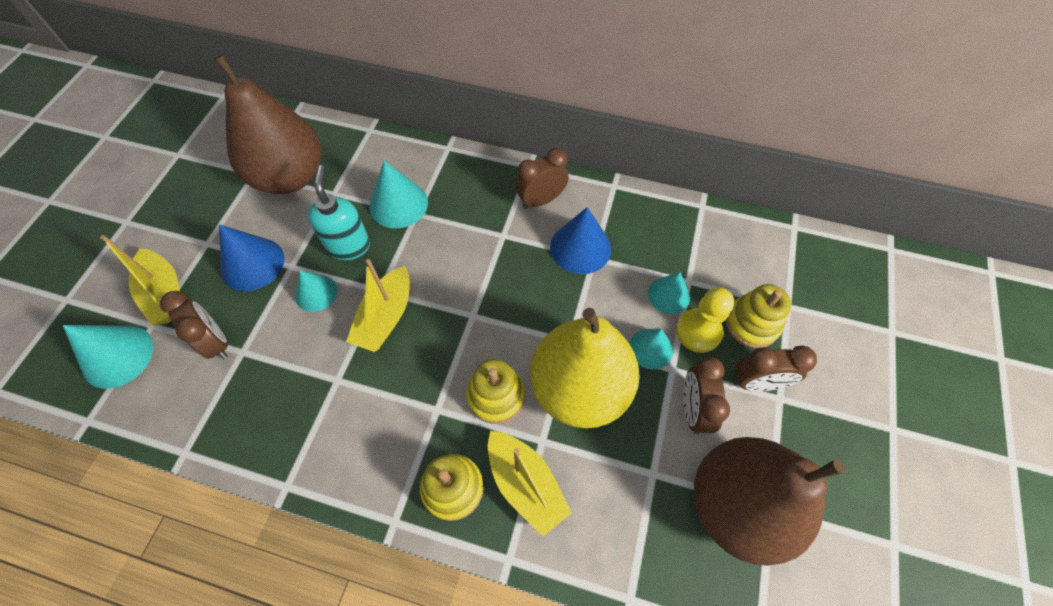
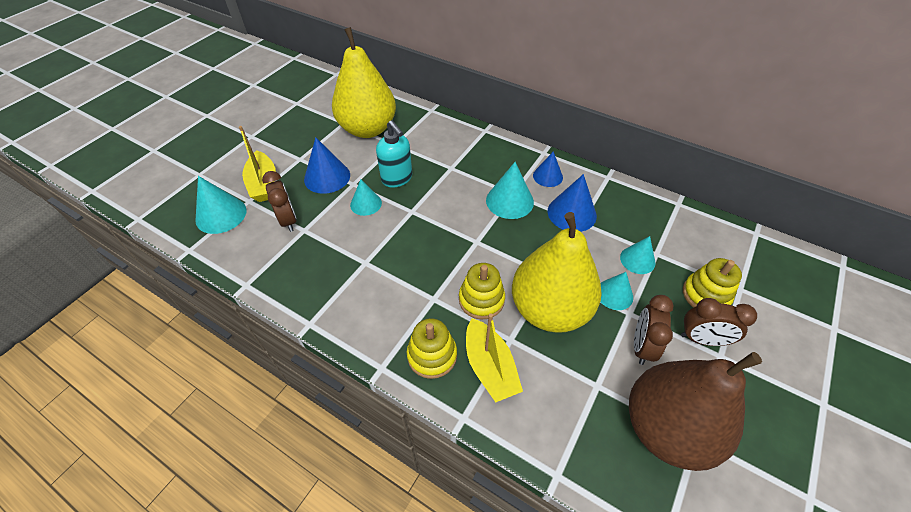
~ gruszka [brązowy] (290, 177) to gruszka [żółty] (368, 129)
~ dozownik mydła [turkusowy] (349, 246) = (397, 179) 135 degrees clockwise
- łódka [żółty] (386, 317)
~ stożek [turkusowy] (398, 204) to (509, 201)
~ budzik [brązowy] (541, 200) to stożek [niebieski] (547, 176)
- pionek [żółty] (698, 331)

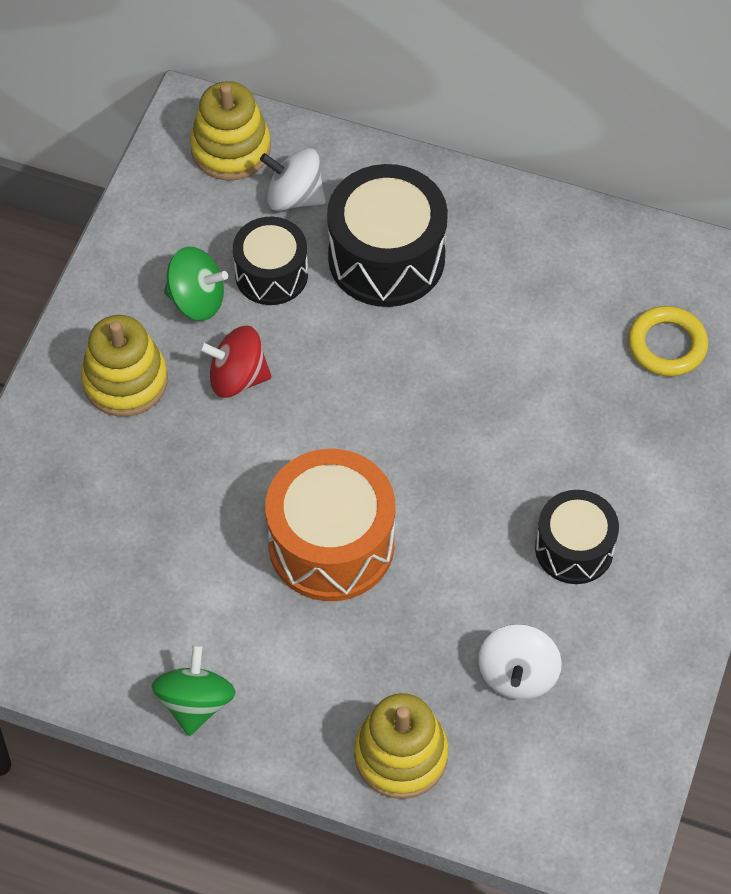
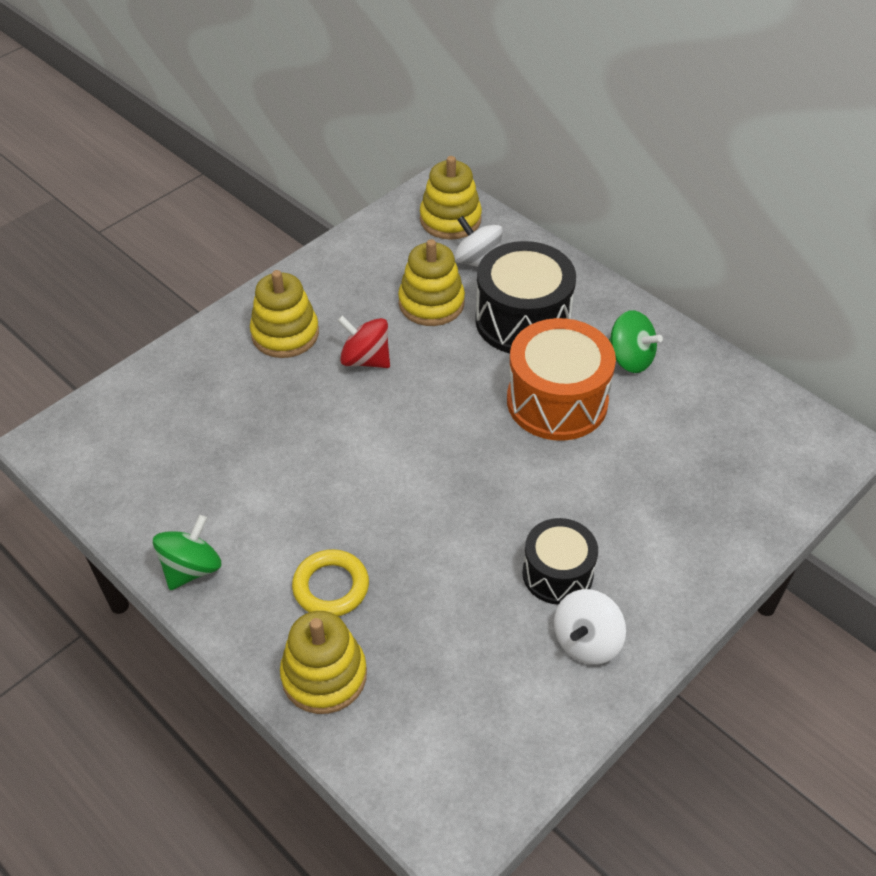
~ bączek [zielony] (196, 300) to (630, 359)
~ bęben [czarny] (271, 274) to zabawka nakładanka [żółty] (431, 303)
~ bęben [pomarańczowy] (331, 544) to (557, 401)
~ bączek [biały] (517, 674) to (586, 641)
~ pierścień [żółty] (667, 345) to (331, 587)

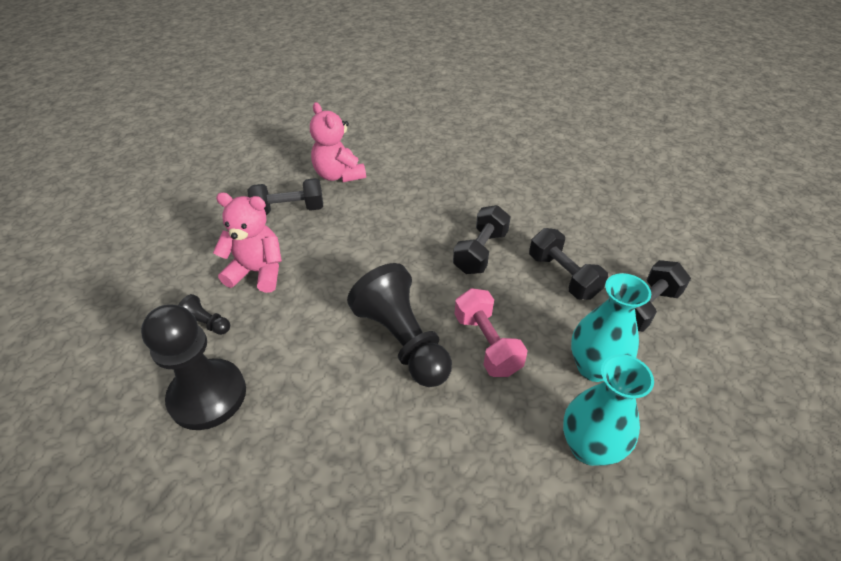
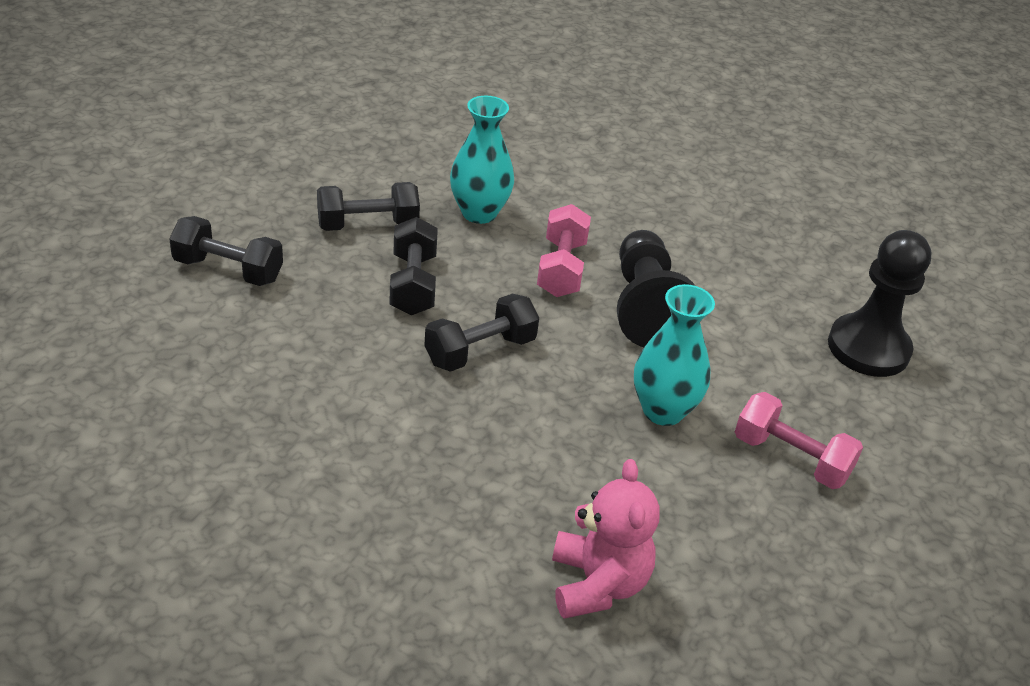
- pionek [czarny] (206, 323)
~ miś [różowy] (258, 272) to hantel [różowy] (791, 458)
~ hantel [czarny] (289, 210) to (228, 270)
~ wazon [turkusowy] (589, 447) to (663, 410)

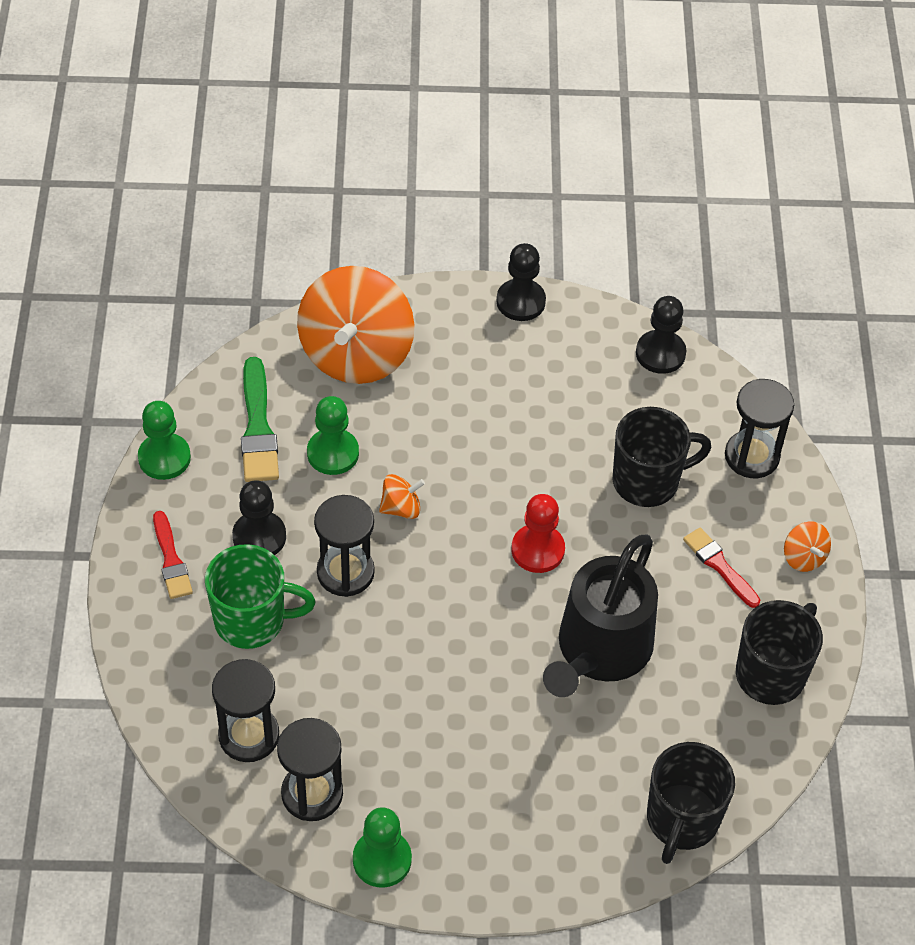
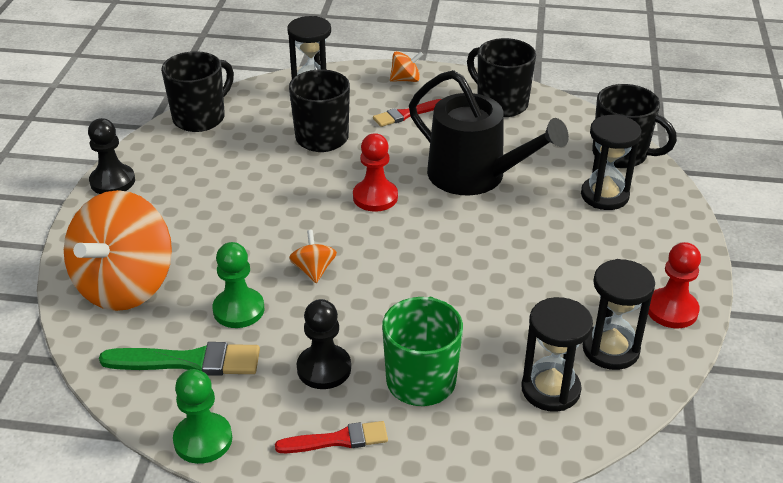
~ bączek [pomarańczowy] (356, 354) = (125, 285) 90 degrees clockwise
~ klepsydra [czarny] (345, 572) to (604, 195)
~ pionek [zielony] (382, 860) to pionek [czerwony] (672, 310)
~ pionek [czarny] (660, 353) to kubek [czarny] (200, 118)

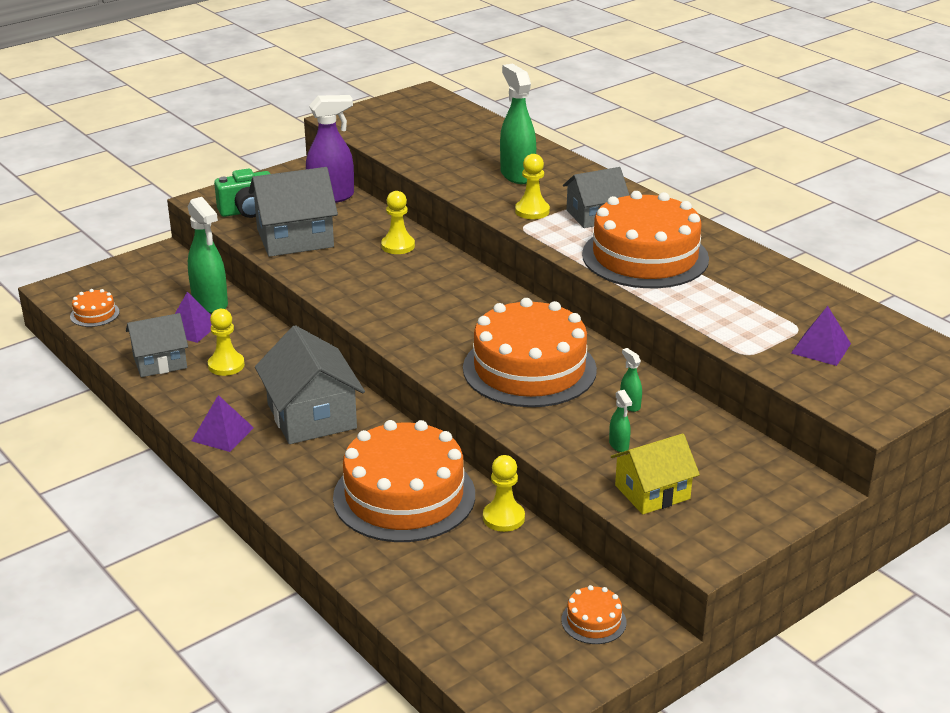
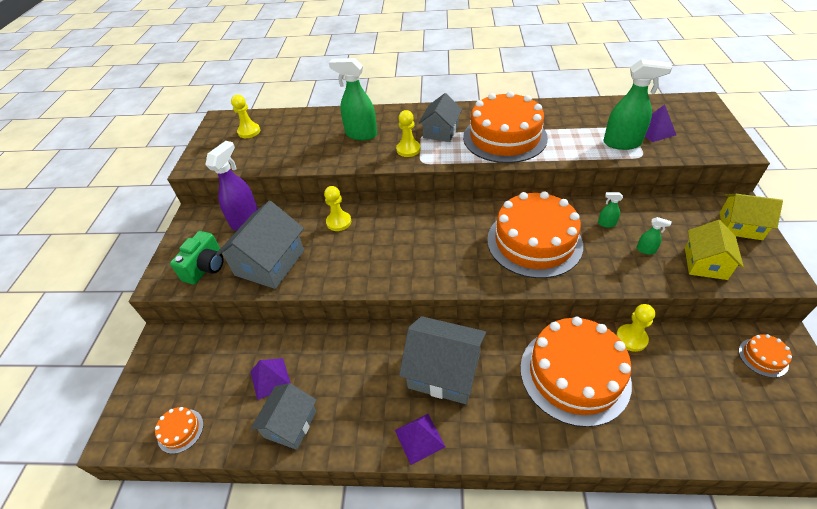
~ spryskiwacz [zielony] (210, 303) to (622, 143)
~ pionek [żółty] (226, 365) to (249, 131)
+ domek [żółty] (740, 226)

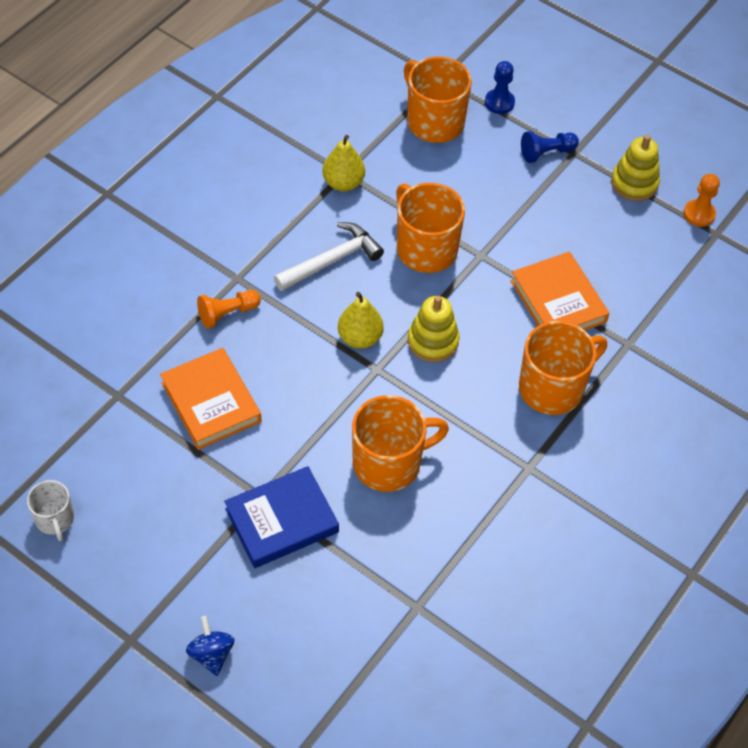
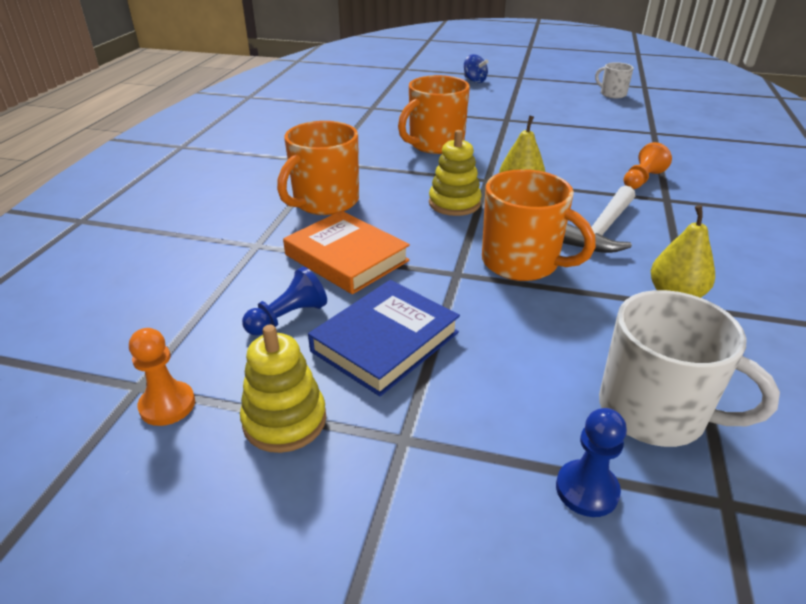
- książka [pomarańczowy] (211, 402)
~ książka [niebieski] (282, 521) to (385, 341)
~ kubek [pomarańczowy] (434, 121) to kubek [biały] (654, 412)
~ pionek [niebieski] (546, 153) to (288, 317)

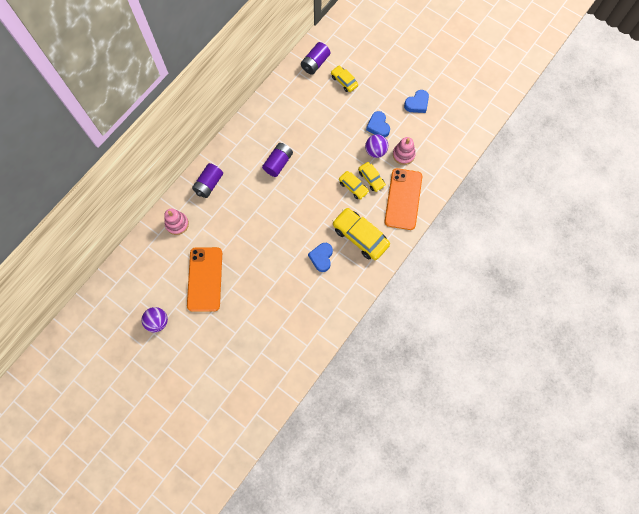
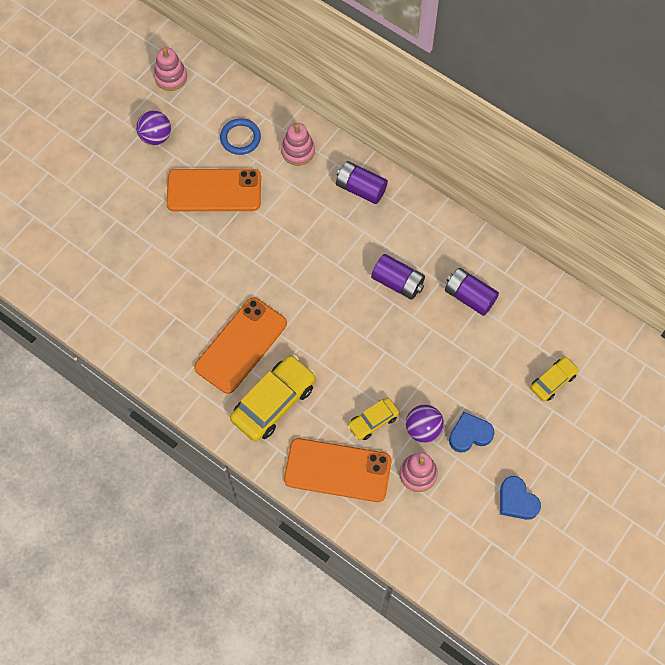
~ bateria [fioletowy] (315, 63) to (469, 297)
~ serce [niebieski] (321, 257) to telefon [pomarańczowy] (241, 345)
- samochód [żółty] (353, 187)
+ zabawka nakładanka [różowy] (171, 77)
+ pierścień [niebieski] (240, 138)

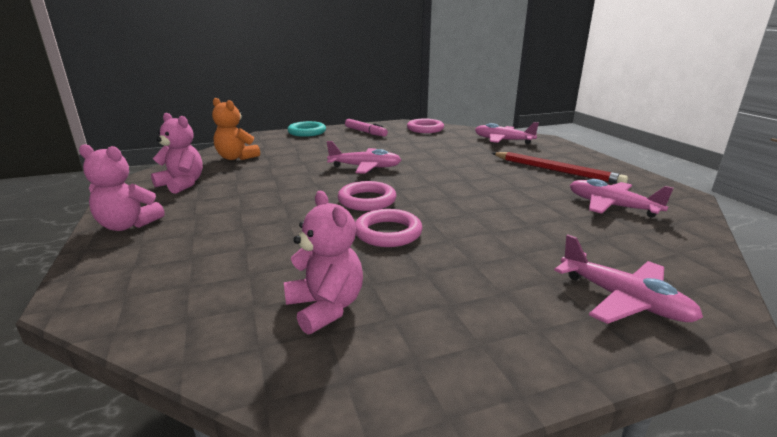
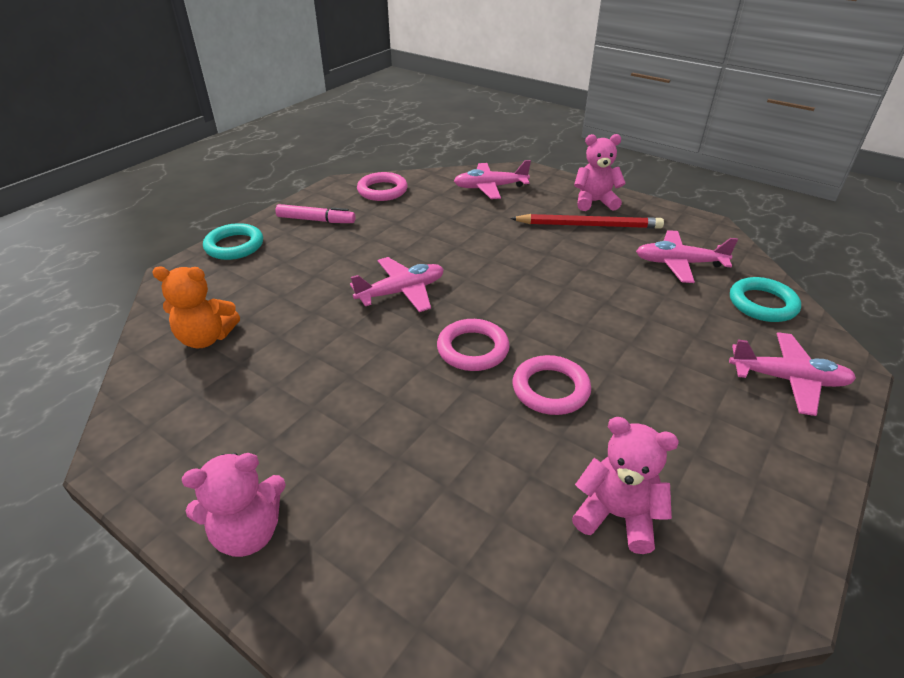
~ miś [różowy] (182, 184) to (594, 202)
+ pierścień [turkusowy] (762, 304)

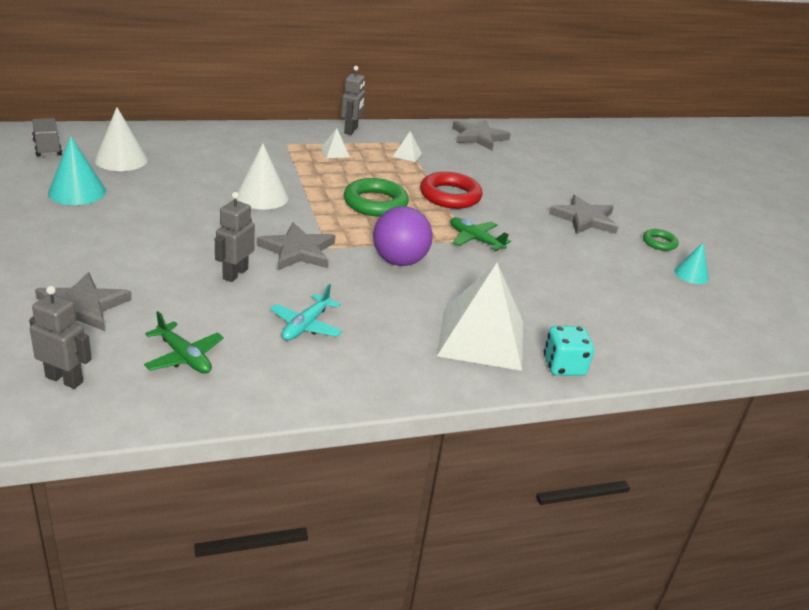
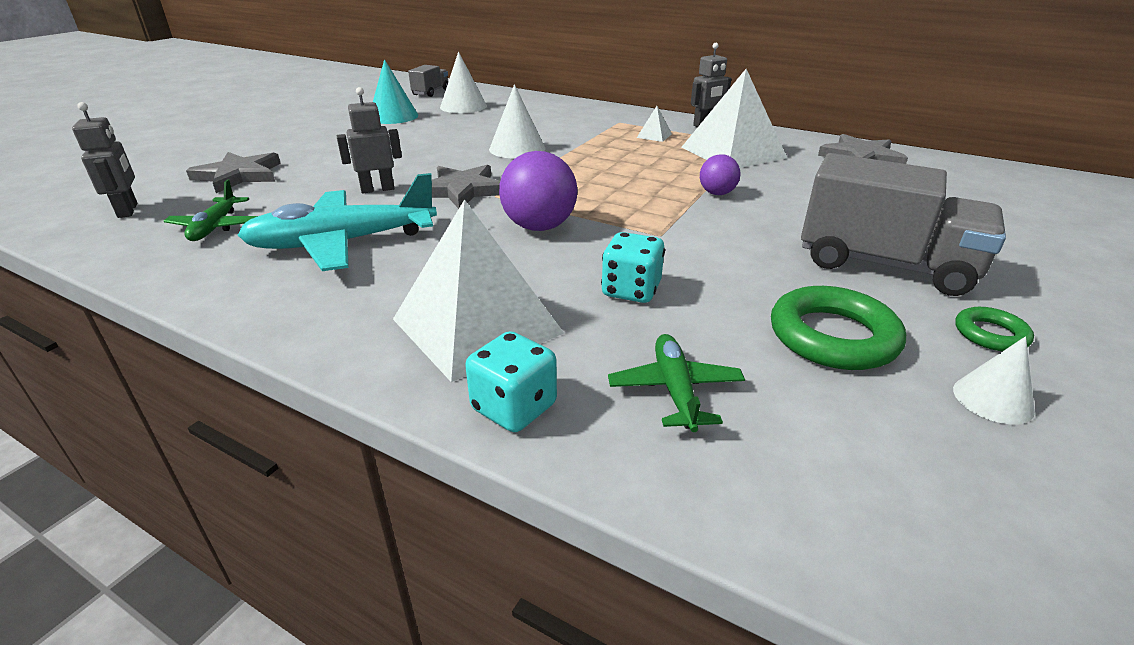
~ samolot [turkusowy] (306, 326) = (342, 243) x1.88
~ pierścień [zielony] (375, 203) to (833, 336)
~ piramida [biały] (407, 155) = (732, 152) x2.49
~ pierścień [czerwony] (450, 196) to piłka [fioletowy] (717, 193)
~ samolot [zielony] (475, 240) to (675, 390)
~ gwiazda [szary] (584, 219) to ciężarówka [szary] (884, 265)
~ stożek [turkusowy] (691, 274) to stożek [biały] (992, 399)
+ kostka do gry [turkusowy] (631, 290)

